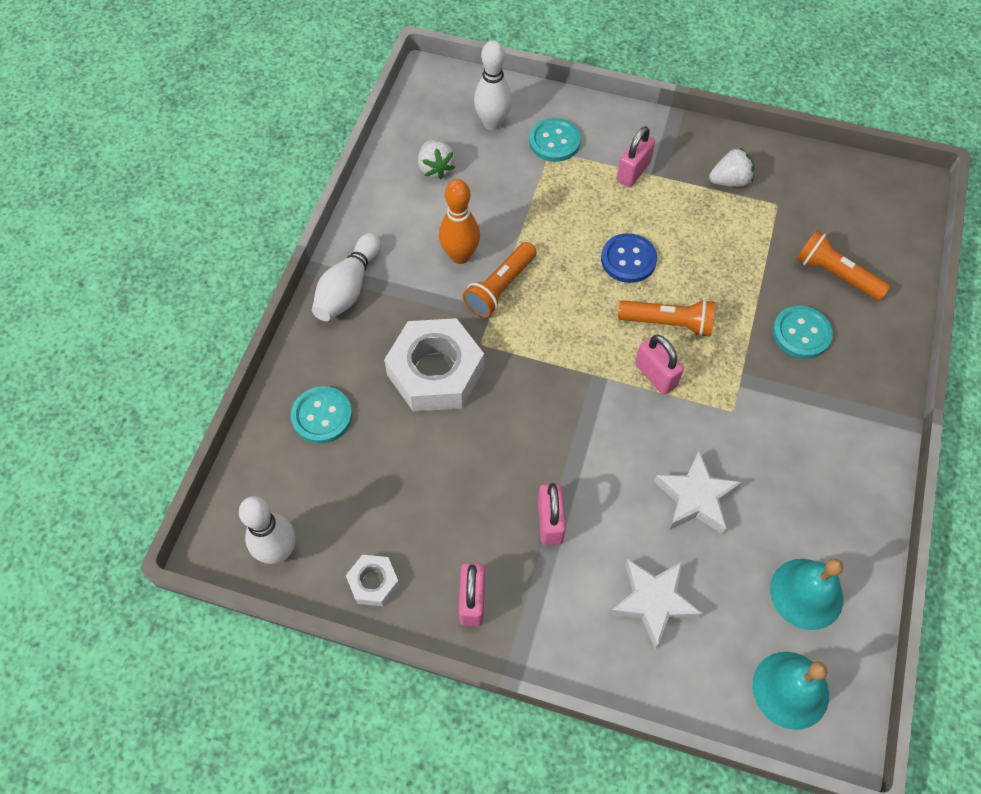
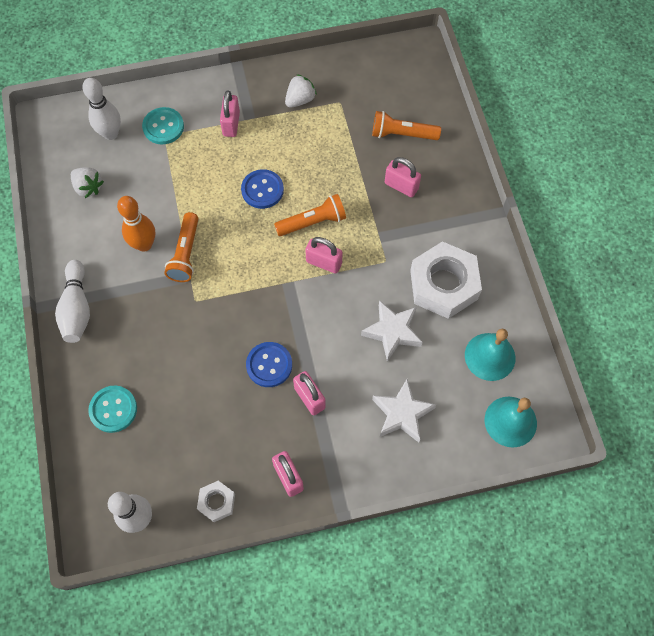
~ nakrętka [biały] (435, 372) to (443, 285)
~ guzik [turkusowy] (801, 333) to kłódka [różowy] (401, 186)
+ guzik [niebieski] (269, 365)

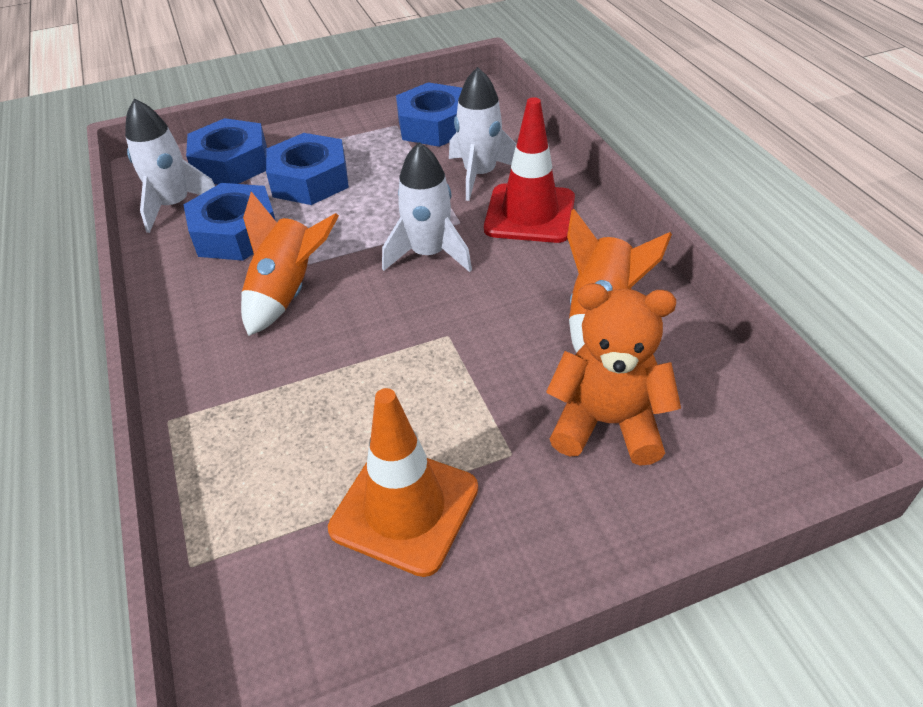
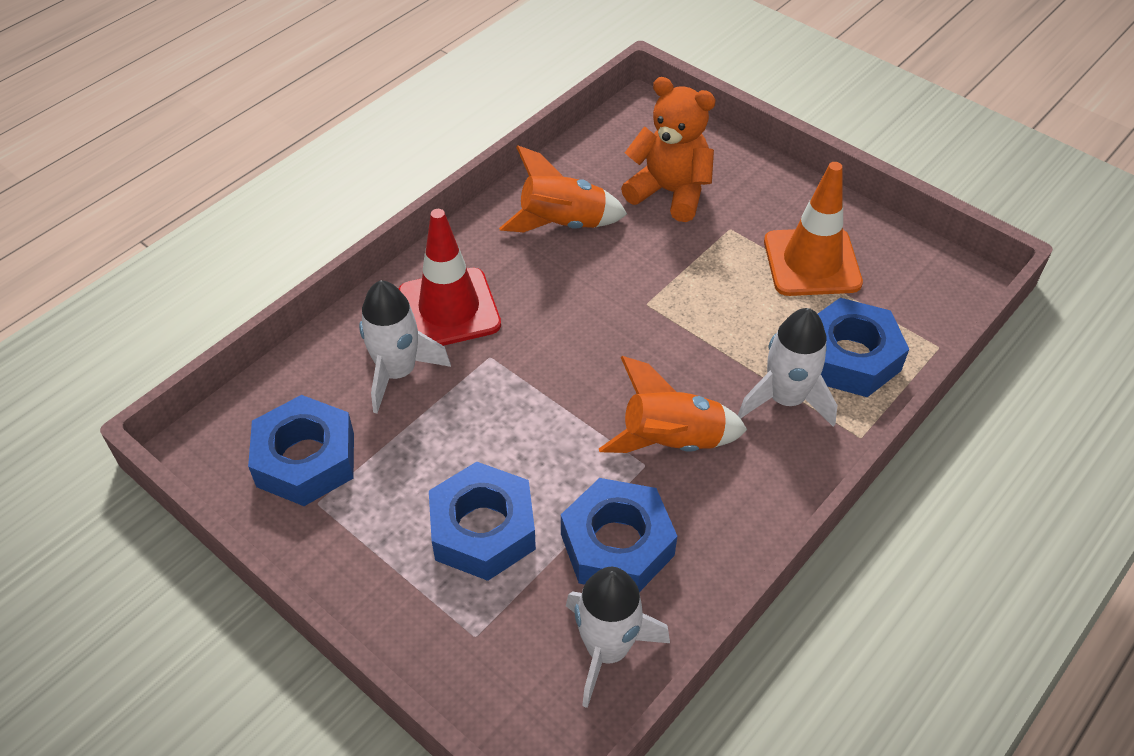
~ nakrętka [niebieski] (231, 163) to (850, 357)
~ rakieta [biały] (429, 254) to (785, 399)
~ miś [pomarańczowy] (607, 423) = (669, 192) 135 degrees clockwise

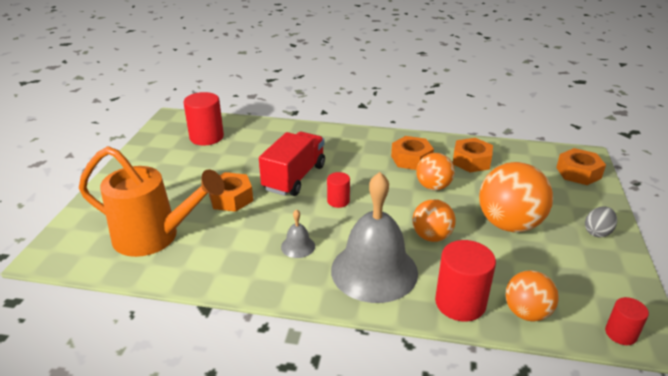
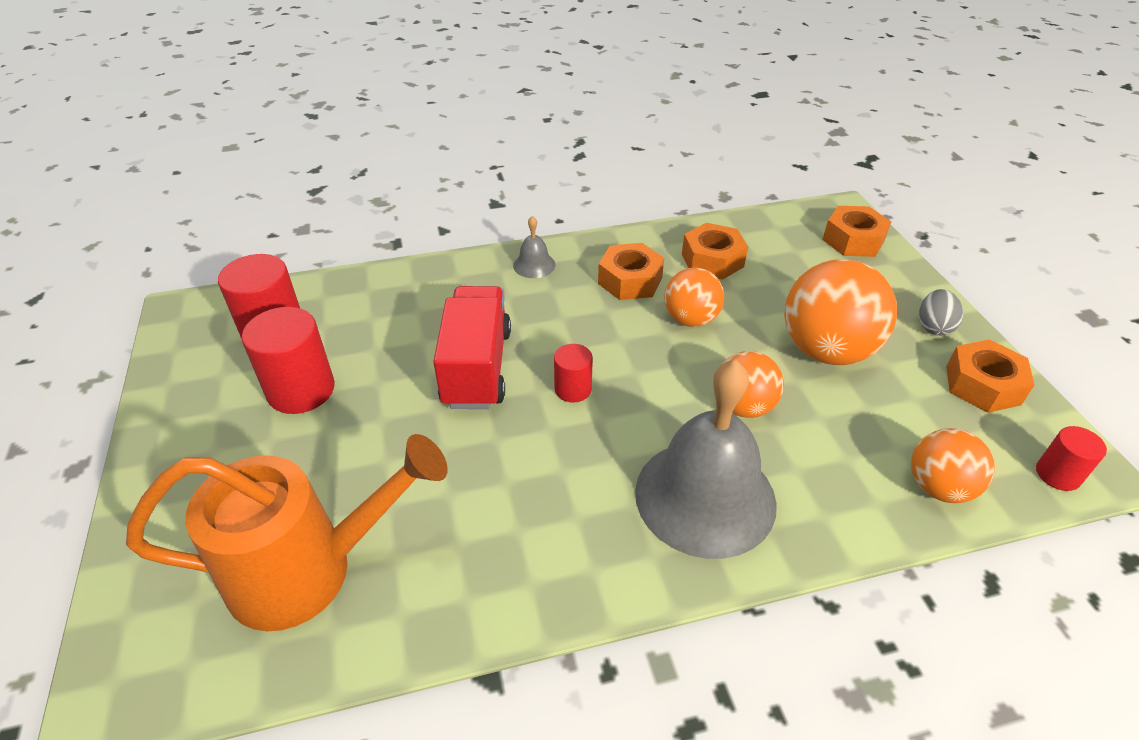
~ nakrętka [pomarańczowy] (231, 198) to (982, 385)
~ dzwonek [szary] (298, 246) to (534, 265)
~ walec [czerwony] (460, 303) to (301, 390)

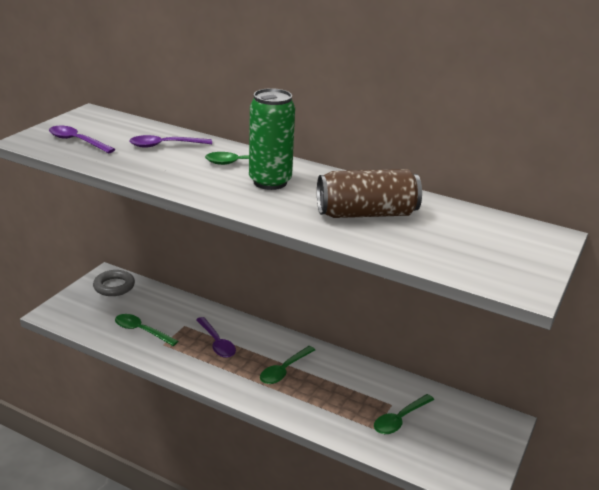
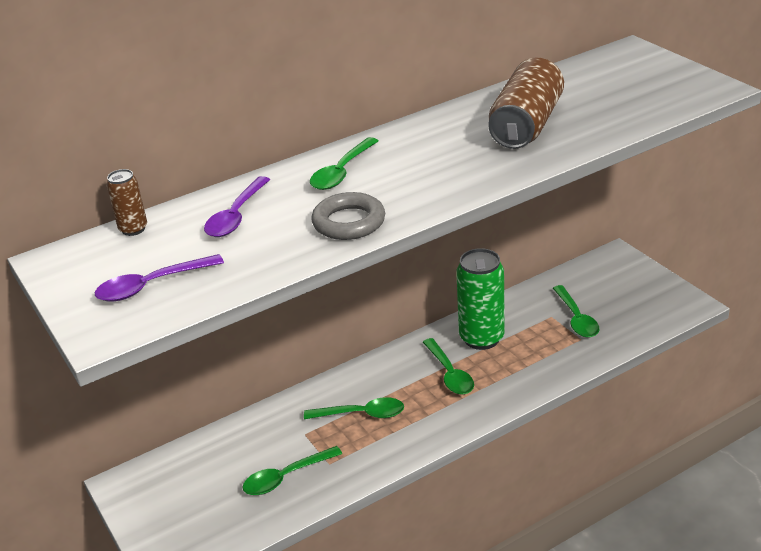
~ pierścień [szary] (114, 286) to (349, 222)
~ łyżka [fioletowy] (217, 343) to łyżka [zielony] (362, 414)
~ puszka [zielony] (270, 182) to (481, 338)
+ puszka [brązowy] (133, 229)

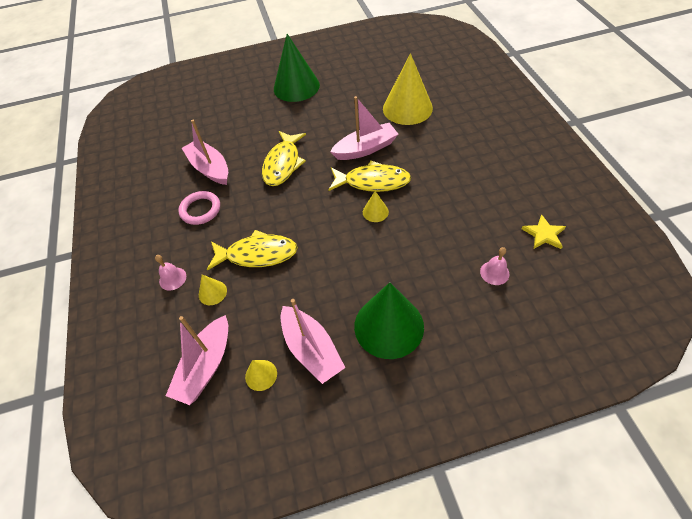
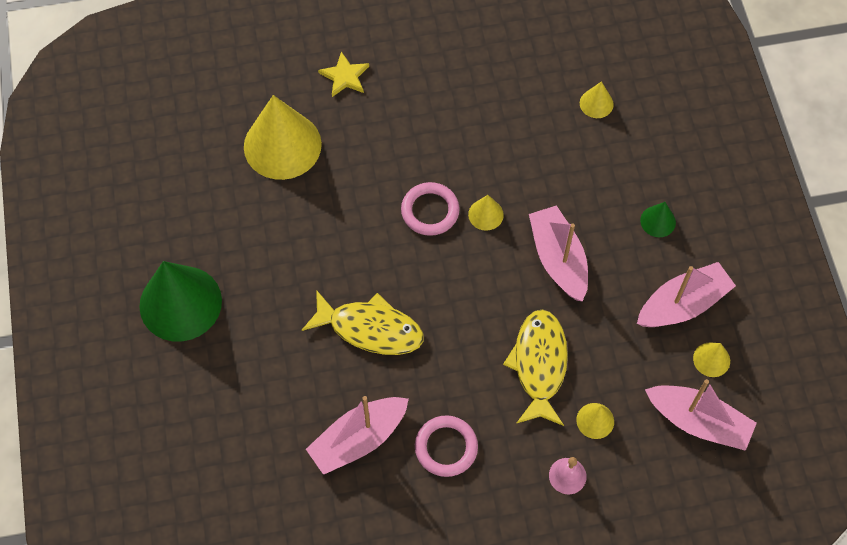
~ ryba [żółty] (373, 182) to pierścień [różowy] (430, 211)
~ łódka [różowy] (365, 149) to (558, 259)
~ stożek [zielony] (389, 326) = (658, 221) x0.44
~ dzwonek [różowy] (494, 273) to stożek [żółty] (596, 103)
~ gwiazda [żółty] (544, 234) to (345, 76)

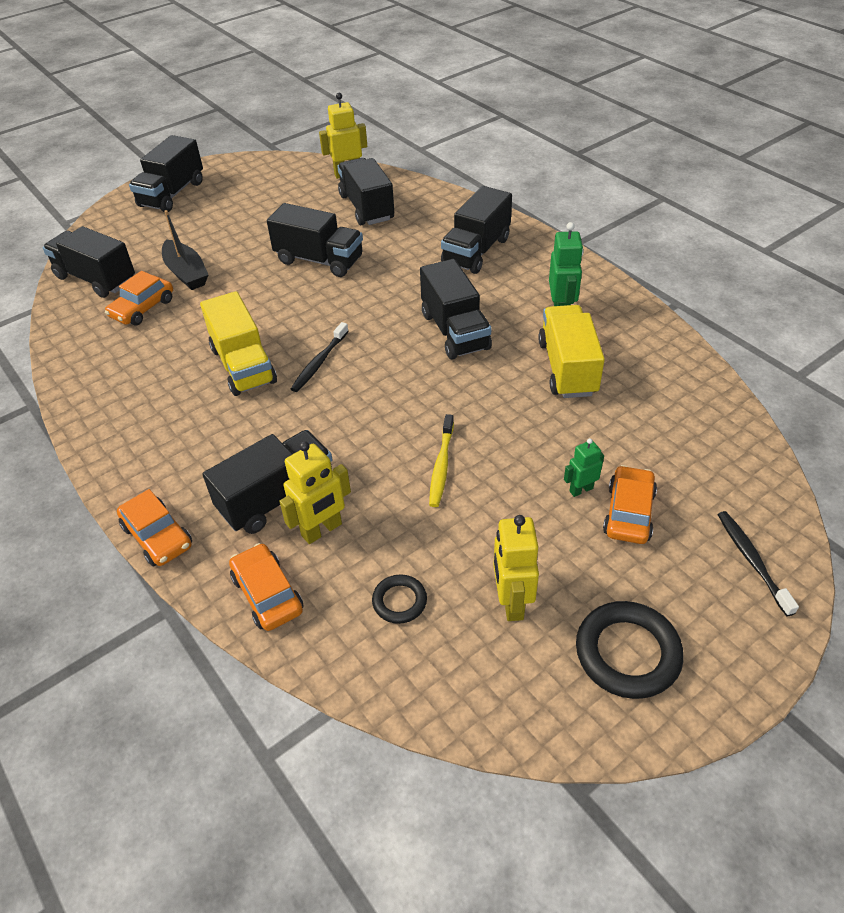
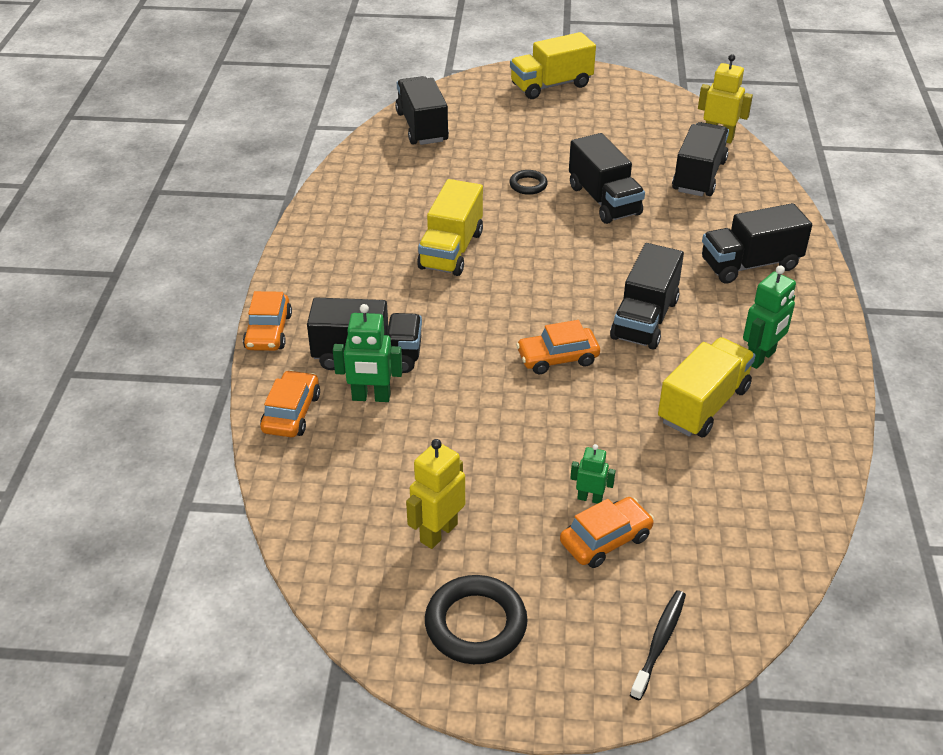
~ samochód [pomarańczowy] (142, 308) to (557, 358)
~ ciężarówka [czarny] (172, 194) to ciężarówka [żółty] (551, 85)
- łódka [czarny] (186, 273)
~ robot [żółty] (322, 530) to robot [zielony] (371, 397)
- szczoteczka do zębów [czarny] (319, 362)
~ pierścień [czarny] (399, 601) to (528, 185)
- szczoteczka do zębów [żółty] (441, 466)

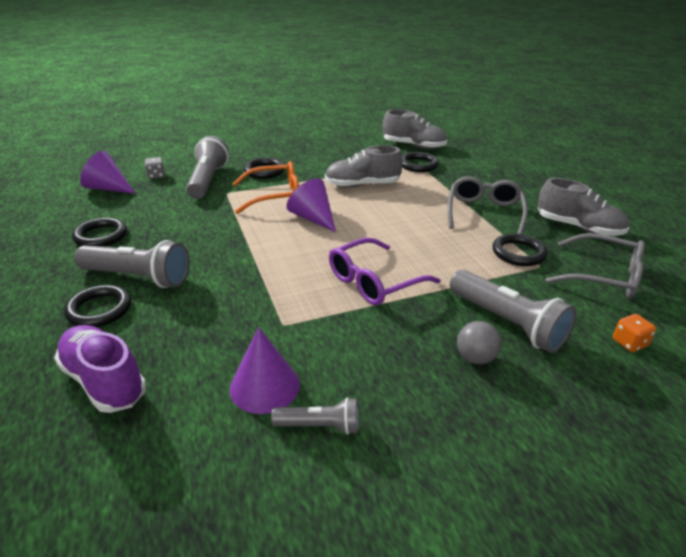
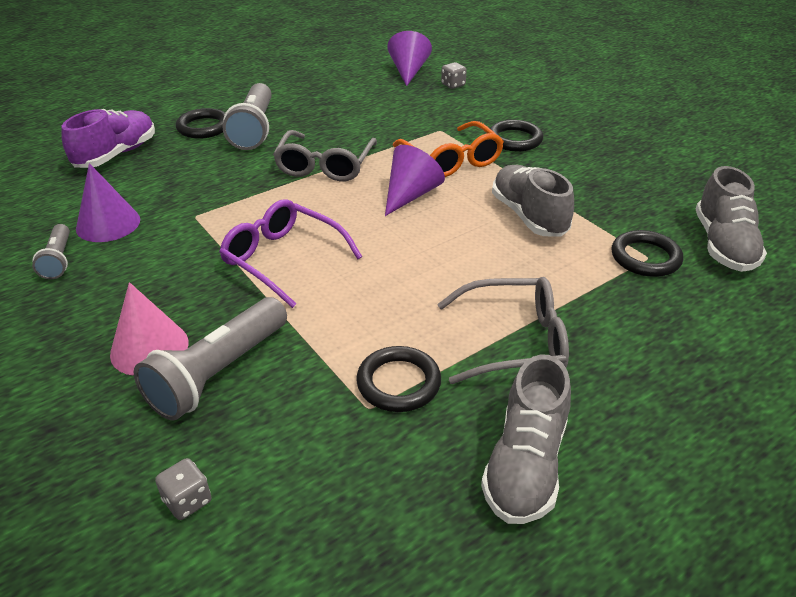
- pierścień [czarny] (101, 236)
- latarka [szary] (208, 180)
~ piłka [szary] (475, 358) to stożek [różowy] (149, 348)
~ okulary [szary] (604, 276) to (325, 166)
~ kostka do gry [pomarańczowy] (629, 343) to kostka do gry [szary] (187, 501)

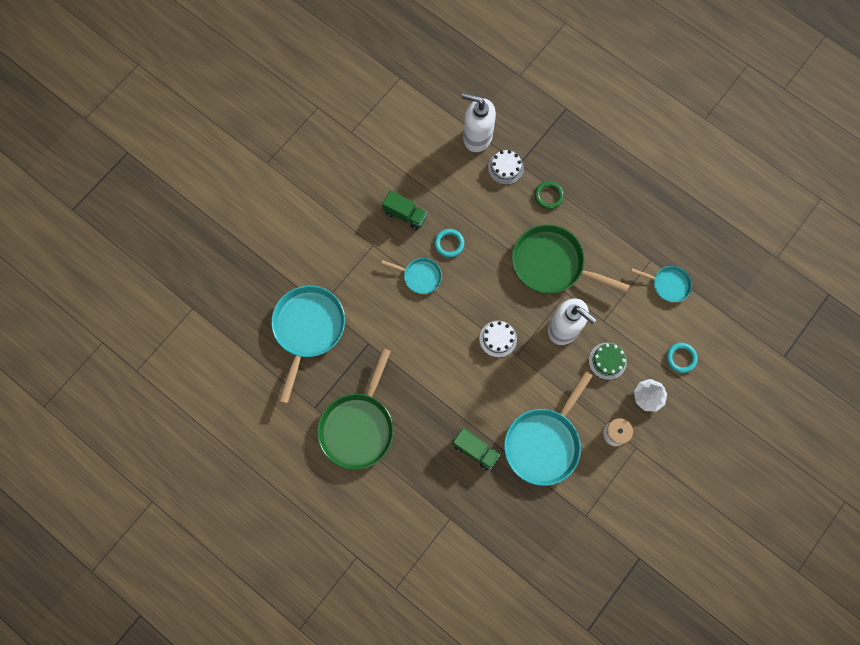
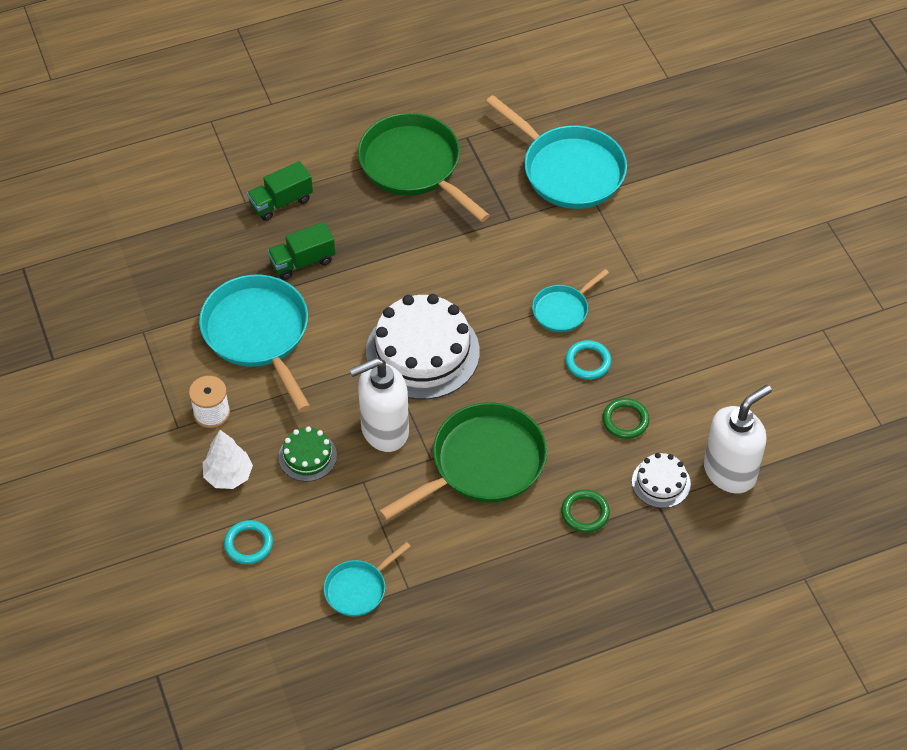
~ ciężarówka [zielony] (405, 214) to (281, 202)
~ tort [biały] (498, 338) = (422, 352) x2.03
+ pierścień [zielony] (625, 420)

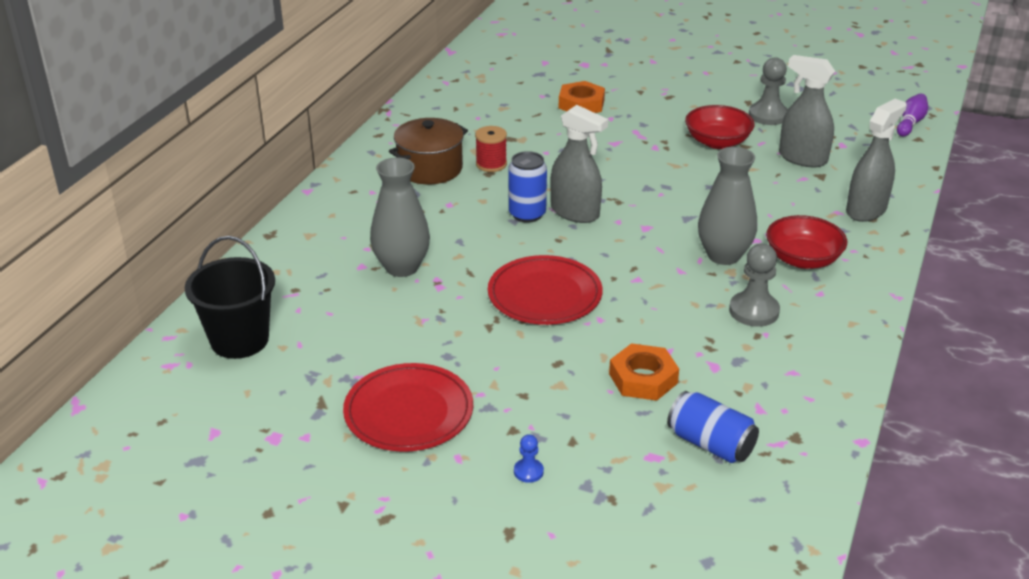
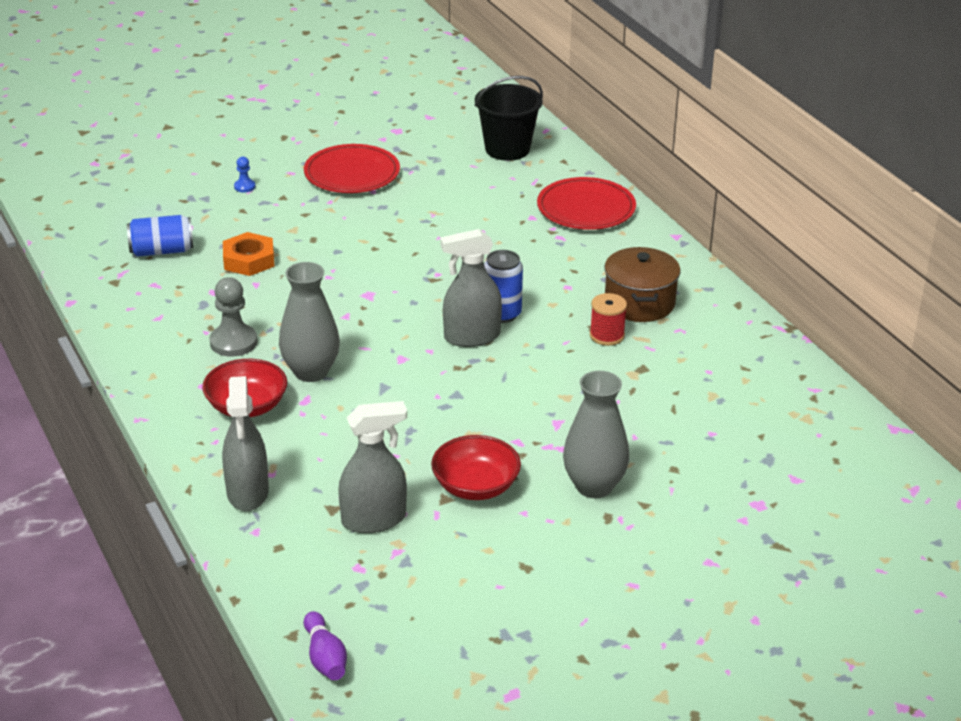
~ wazon [szary] (402, 267) to (594, 486)
~ talerz [czerwony] (544, 295) to (586, 208)
- nakrętka [pomarańczowy] (581, 104)
- pionek [szary] (768, 115)

